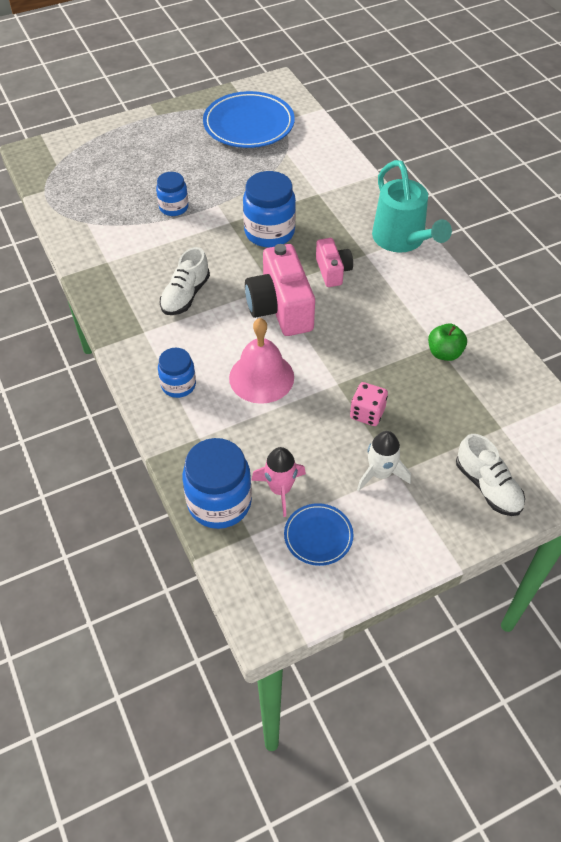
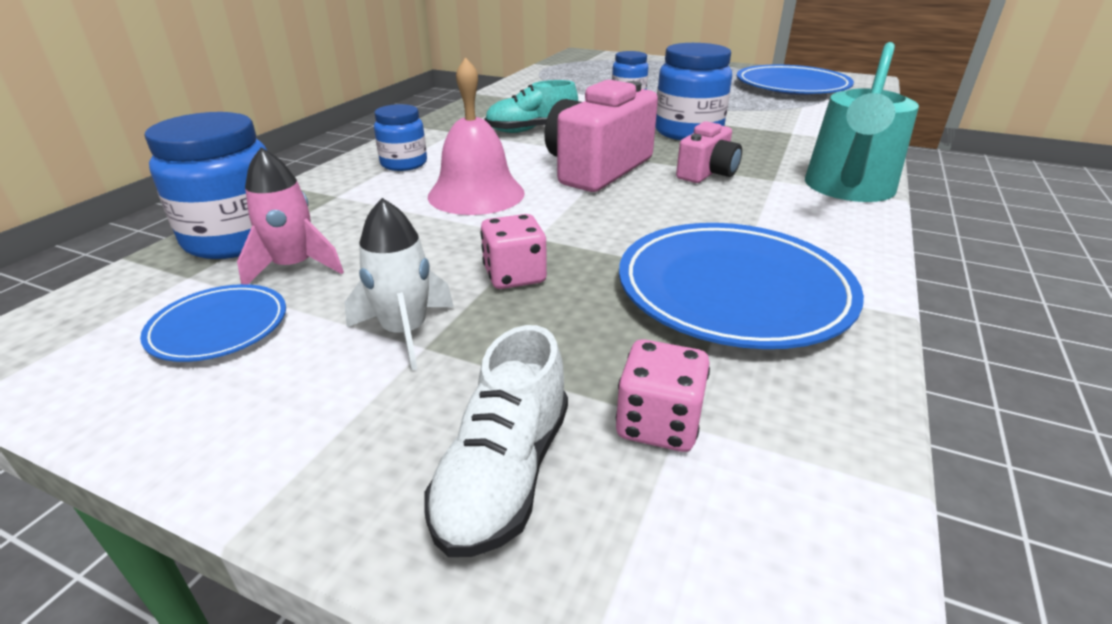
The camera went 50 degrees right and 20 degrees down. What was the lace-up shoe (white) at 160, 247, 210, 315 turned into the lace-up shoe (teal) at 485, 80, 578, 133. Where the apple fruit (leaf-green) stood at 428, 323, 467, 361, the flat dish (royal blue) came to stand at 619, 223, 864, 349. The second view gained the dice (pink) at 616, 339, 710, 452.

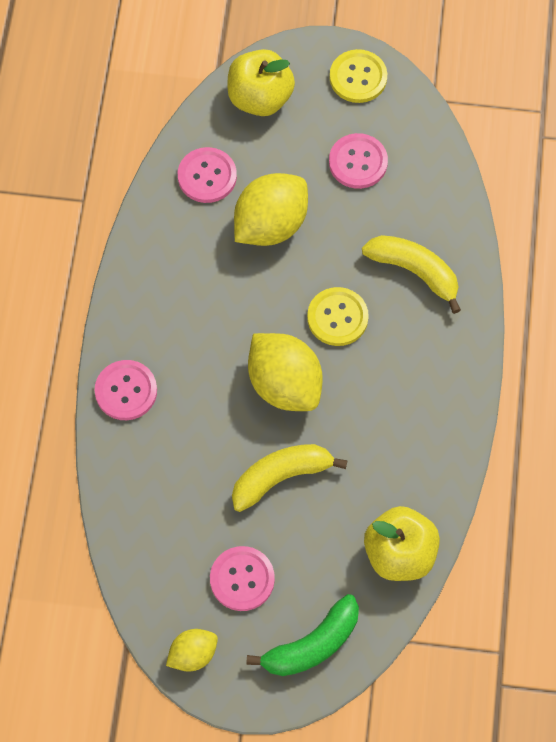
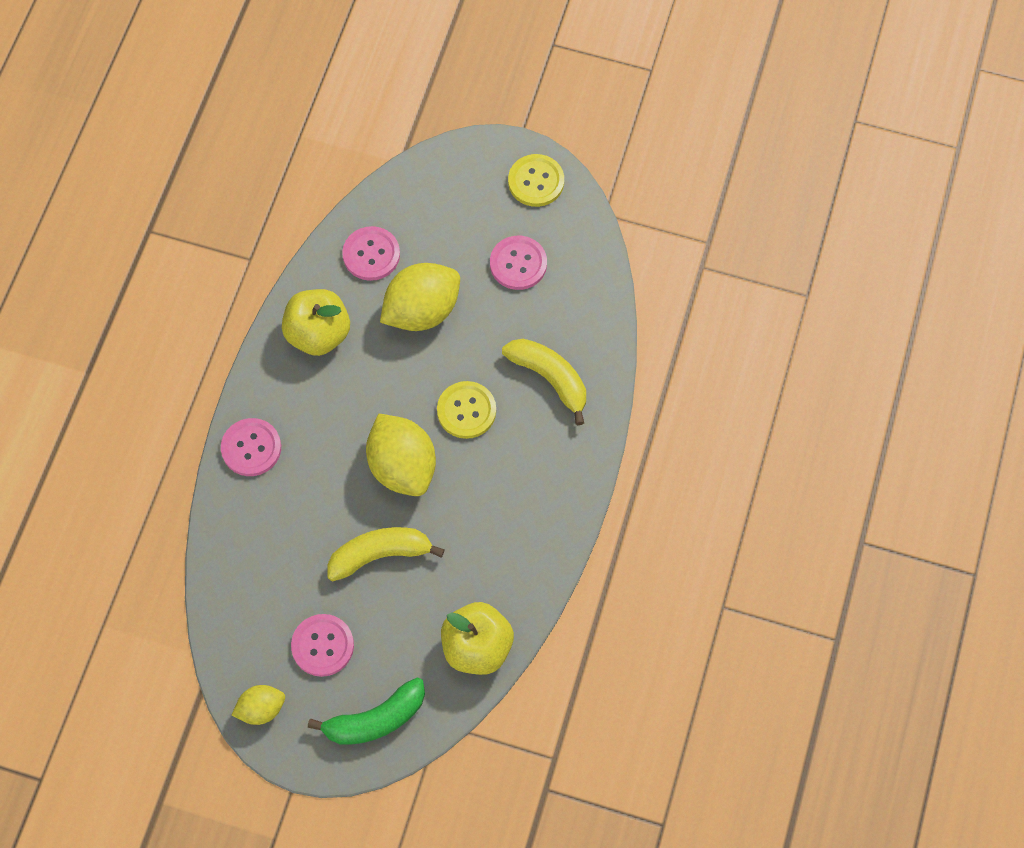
The camera went 10 degrees right and 0 degrees up. The apple fruit (bright yellow) ended up elsewhere, having gone from 227, 49, 295, 116 to 282, 289, 350, 356.

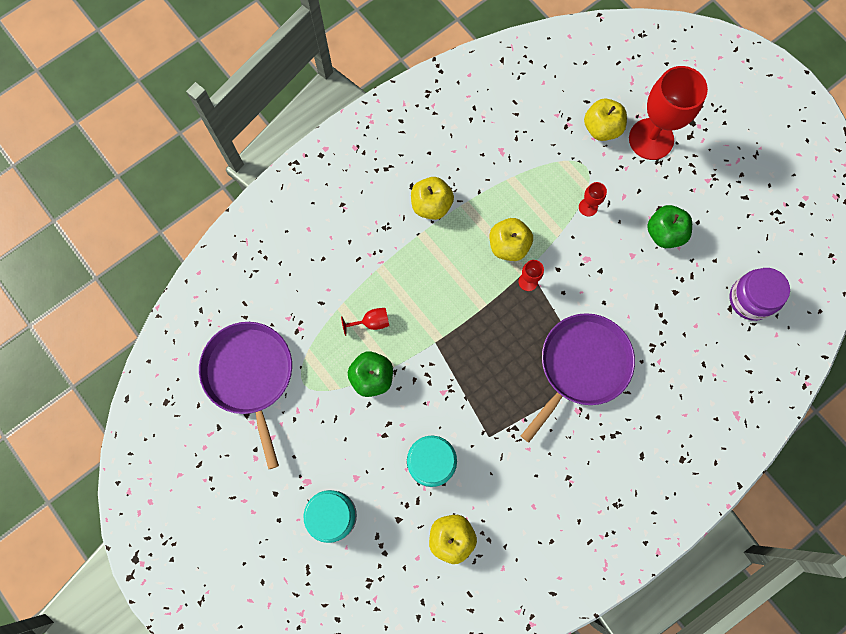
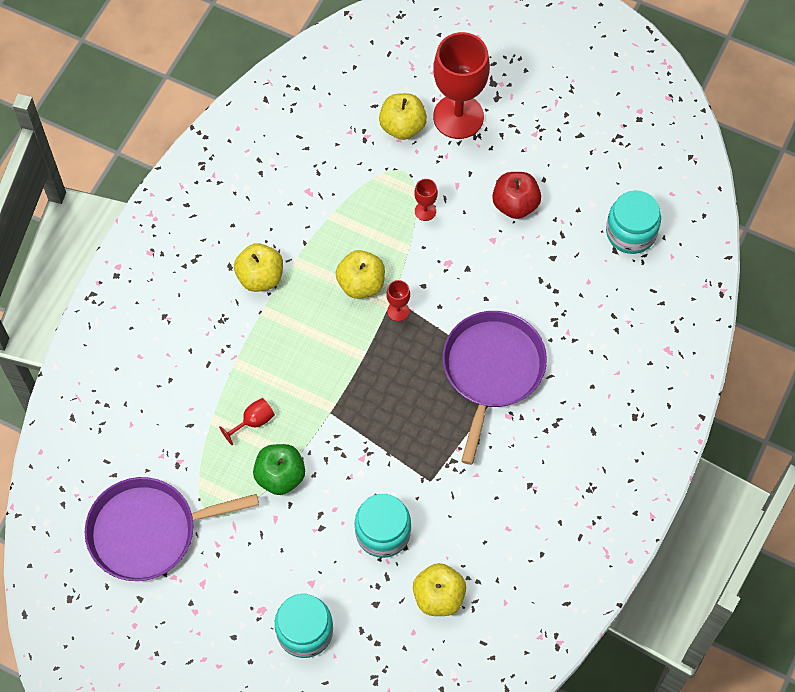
The camera went 25 degrees left and 10 degrees down. What was the apple fruit (leaf-green) at 647, 205, 692, 248 turned into the apple fruit (red) at 492, 172, 541, 219. What was the jam jar (violet) at 730, 268, 790, 321 turned into the jam jar (teal) at 606, 190, 661, 254. The pan (violet) at 199, 322, 292, 469 ended up facing another way, 60 degrees counterclockwise from before.

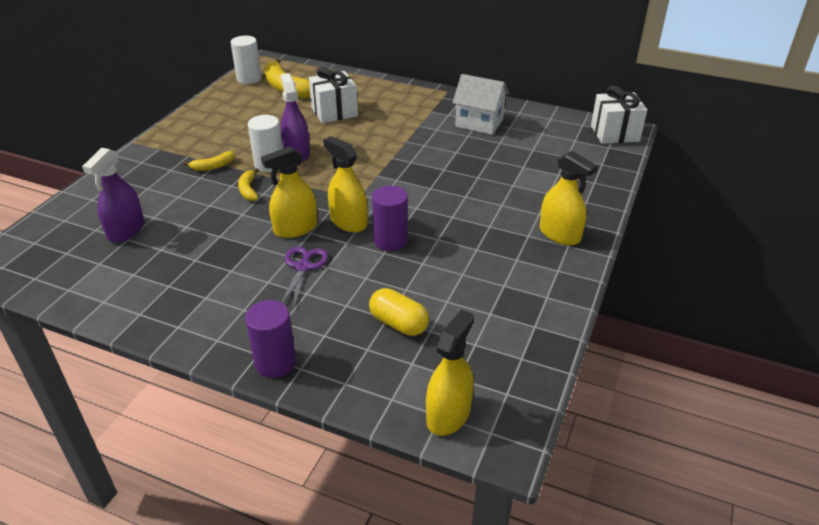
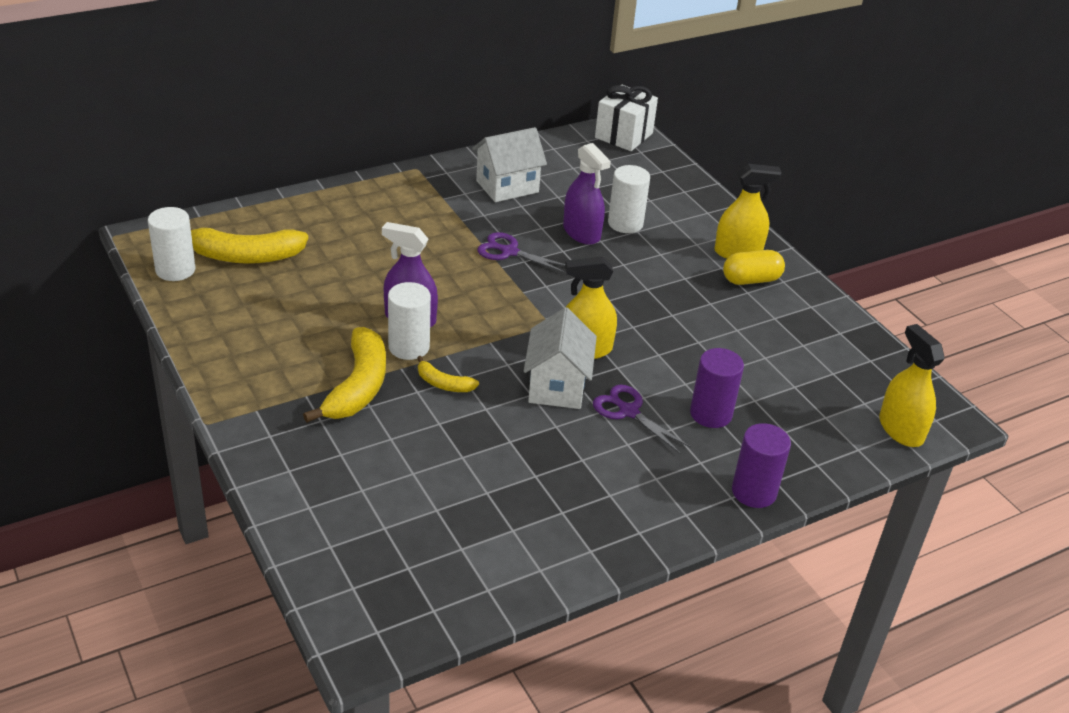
The camera went 55 degrees left and 0 degrees up. The second view lost the gift (white) at 309, 67, 358, 123. Where the spray bottle (bright yellow) stood at 261, 146, 317, 238, the house (white) came to stand at 524, 307, 597, 409. The spray bottle (violet) ended up elsewhere, having gone from 82, 148, 144, 243 to 563, 143, 611, 245. The size of the toy banana (bright yellow) at 183, 151, 235, 171 changed by a factor of 1.97. The cylinder (violet) ended up elsewhere, having gone from 372, 186, 408, 251 to 690, 348, 744, 428. The capsule (bright yellow) ended up elsewhere, having gone from 369, 288, 429, 336 to 723, 250, 785, 285. The second view gained the cylinder (white) at 608, 165, 650, 233. The second view gained the shears (violet) at 477, 232, 566, 273.

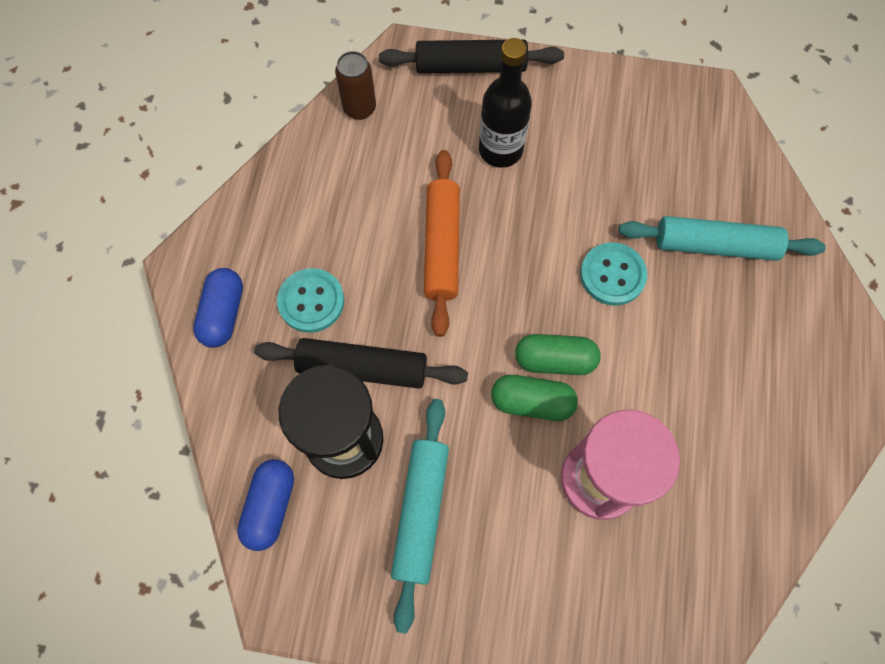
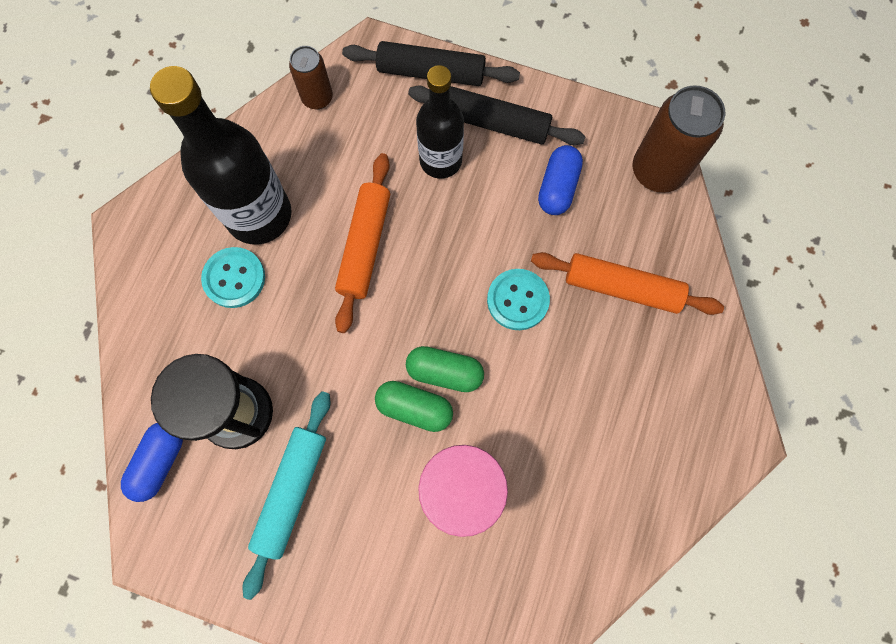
The camera went 10 degrees right and 5 degrees up. What was the pastry roller (teal) at 619, 216, 826, 261 turned into the pastry roller (orange-coloured) at 531, 252, 724, 315. The capsule (royal blue) ended up elsewhere, having gone from 193, 268, 243, 348 to 538, 145, 583, 215. The pastry roller (ebony) ended up elsewhere, having gone from 254, 338, 468, 389 to 408, 85, 586, 145. The second view gained the drink bottle (ebony) at 150, 66, 292, 245. The second view gained the can (dark brown) at 633, 85, 725, 193.

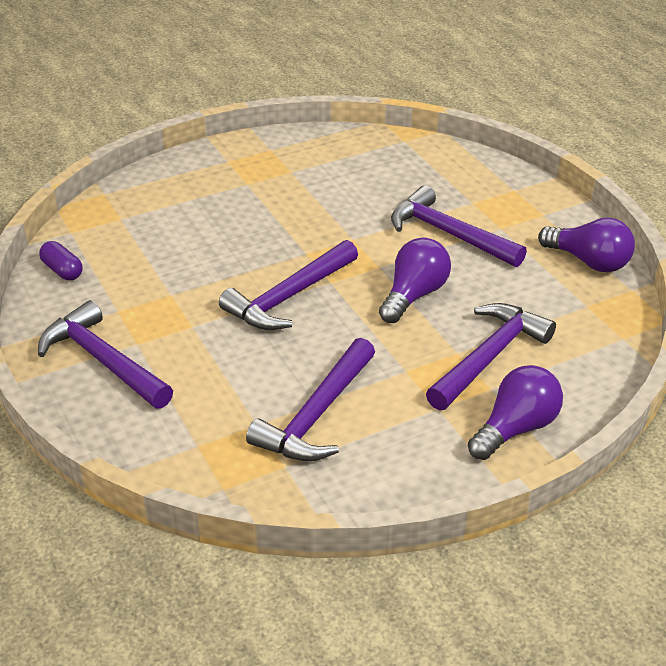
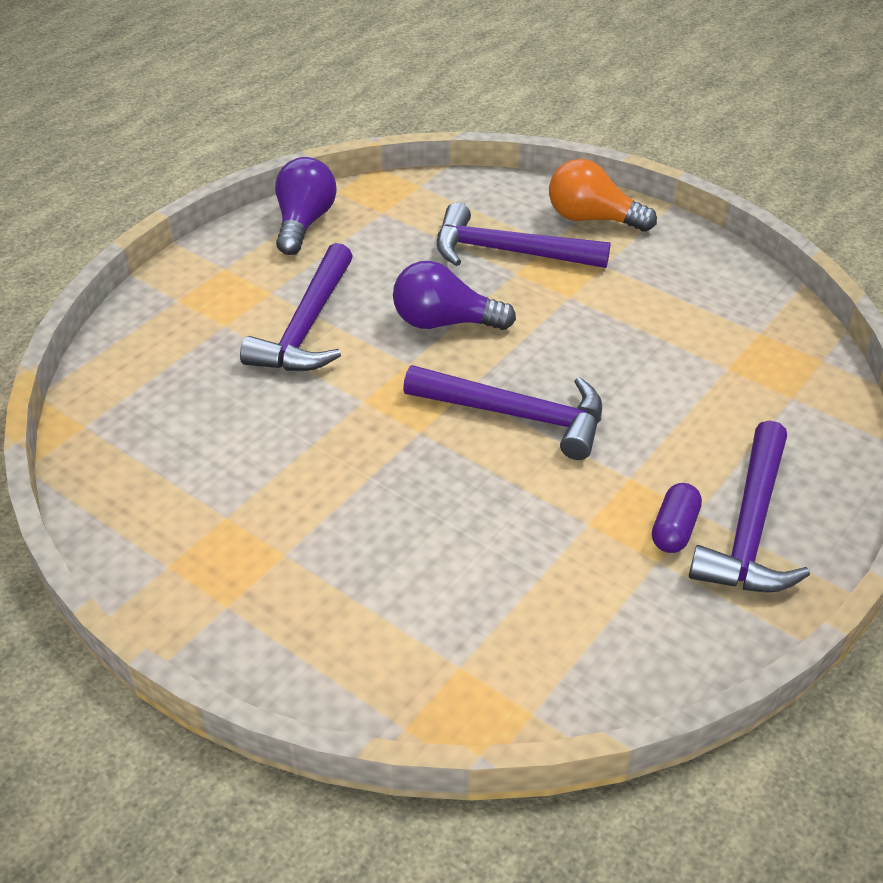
The camera went 115 degrees left and 5 degrees up. The capsule (violet) ended up elsewhere, having gone from 39, 241, 83, 280 to 652, 483, 702, 553. The second view lost the claw hammer (violet) at 246, 338, 375, 461. What was the bulb (violet) at 468, 365, 563, 460 turned into the bulb (orange-coloured) at 549, 159, 657, 232.

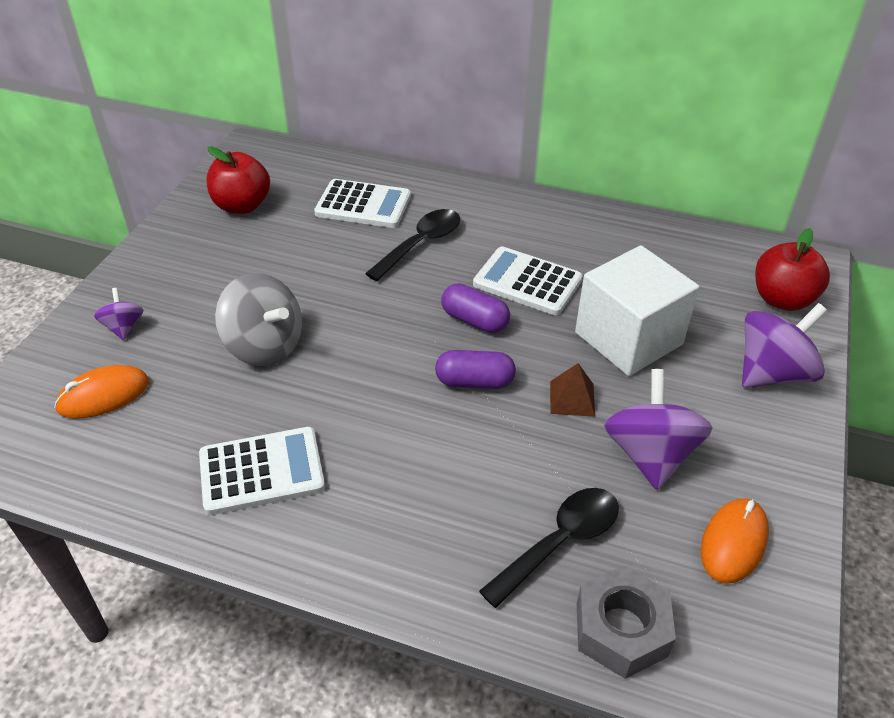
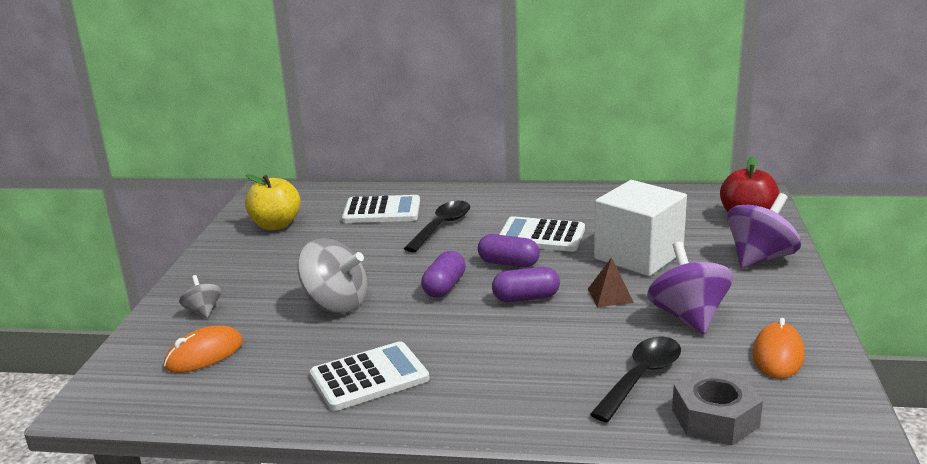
The camera went 10 degrees left and 20 degrees down. What was the apple fruit (red) at 207, 146, 270, 214 turned into the apple fruit (bright yellow) at 245, 174, 301, 230. What was the toy top (violet) at 94, 288, 143, 340 turned into the toy top (gray) at 179, 275, 221, 318. The second view gained the capsule (violet) at 421, 251, 466, 298.

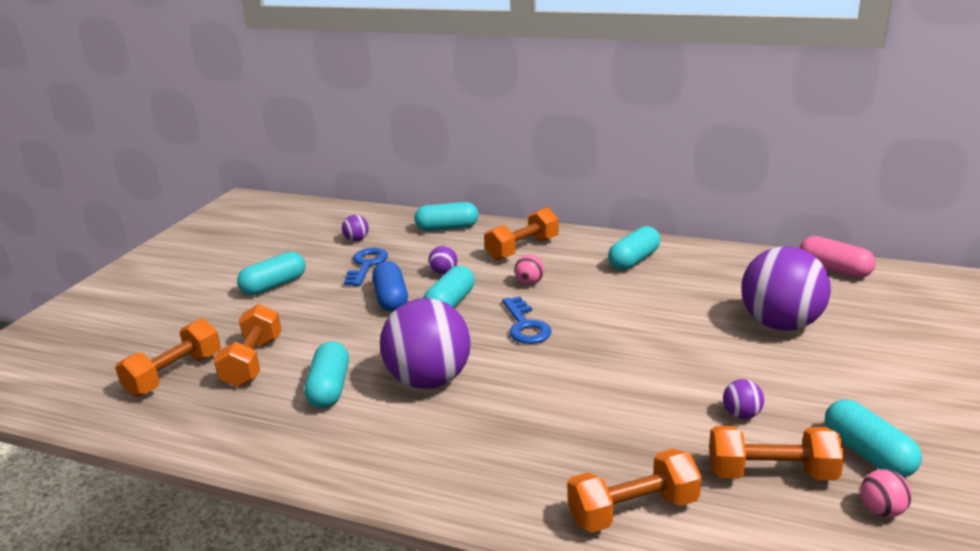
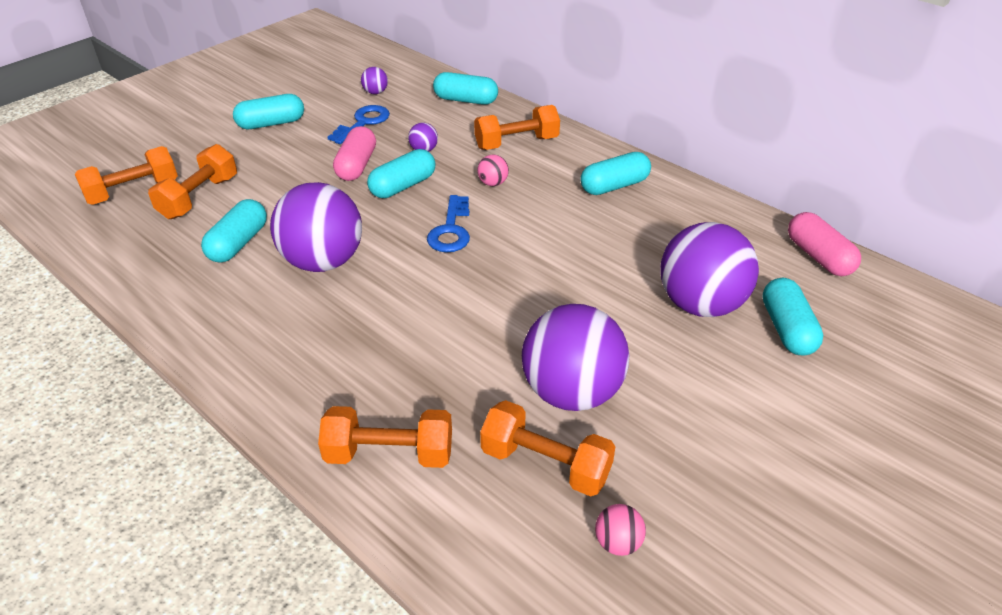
The camera went 20 degrees right and 15 degrees up. What was the capsule (royal blue) at 372, 261, 408, 312 turned into the capsule (pink) at 333, 126, 376, 181. The size of the play ball (violet) at 723, 379, 764, 419 changed by a factor of 2.47. The capsule (teal) ended up elsewhere, having gone from 825, 399, 922, 477 to 762, 278, 823, 356.

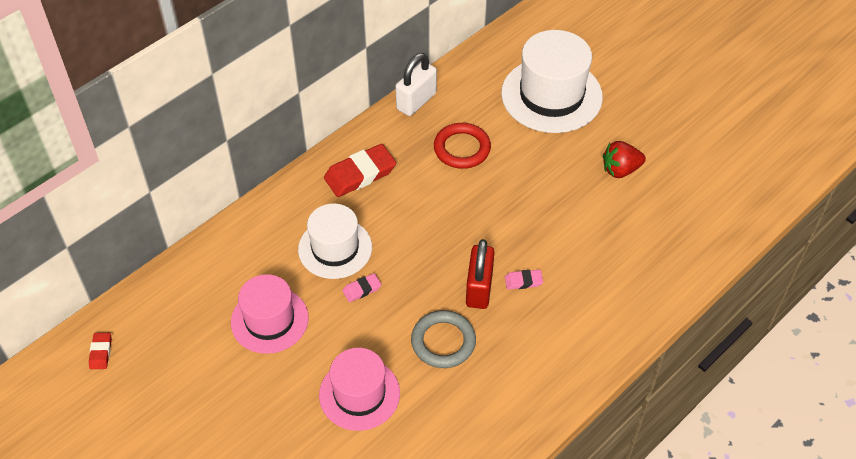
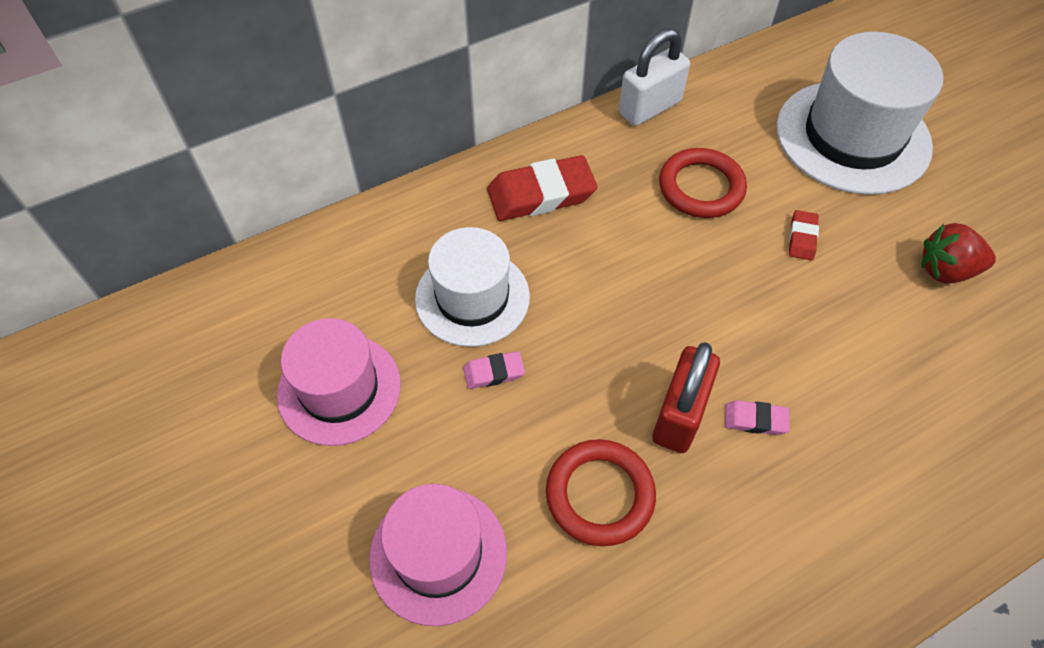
The camera went 15 degrees right and 5 degrees up. What was the ring (gray) at 411, 310, 476, 368 turned into the ring (red) at 546, 439, 656, 546. The gum eraser (red) ended up elsewhere, having gone from 89, 333, 112, 369 to 789, 210, 819, 260.

